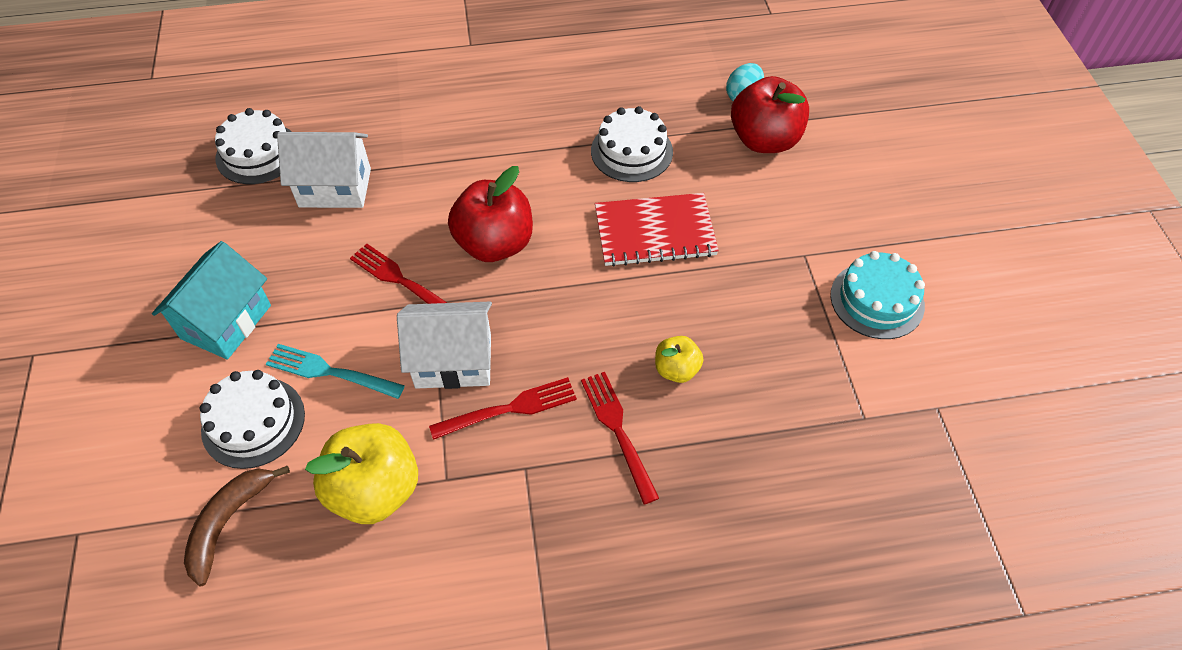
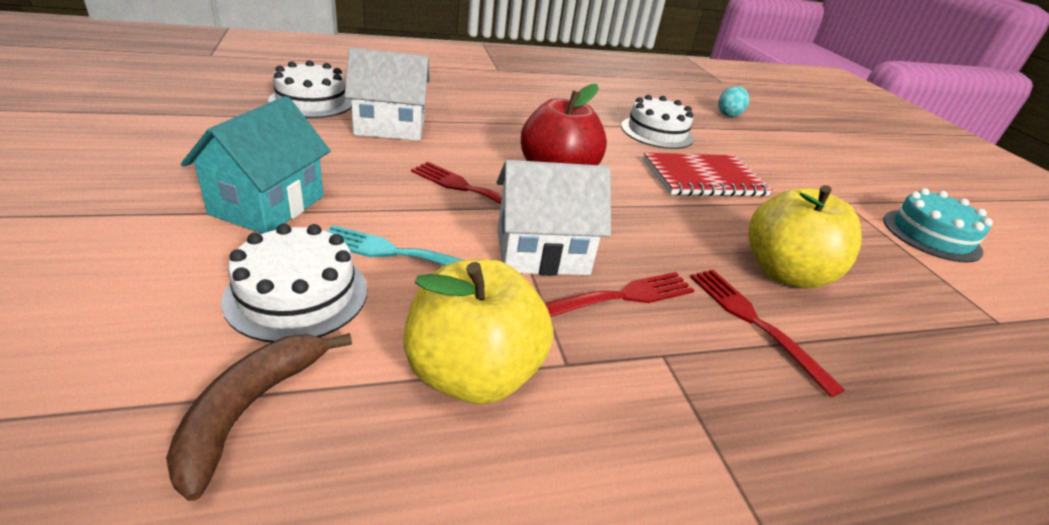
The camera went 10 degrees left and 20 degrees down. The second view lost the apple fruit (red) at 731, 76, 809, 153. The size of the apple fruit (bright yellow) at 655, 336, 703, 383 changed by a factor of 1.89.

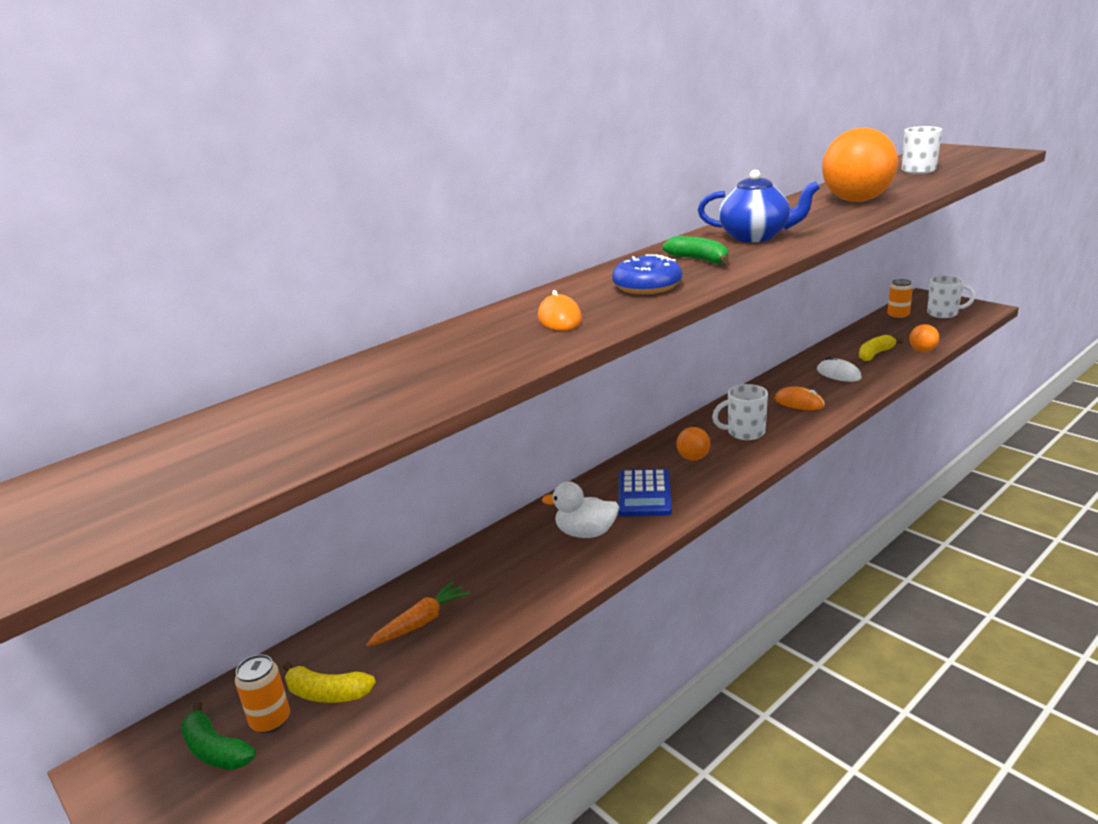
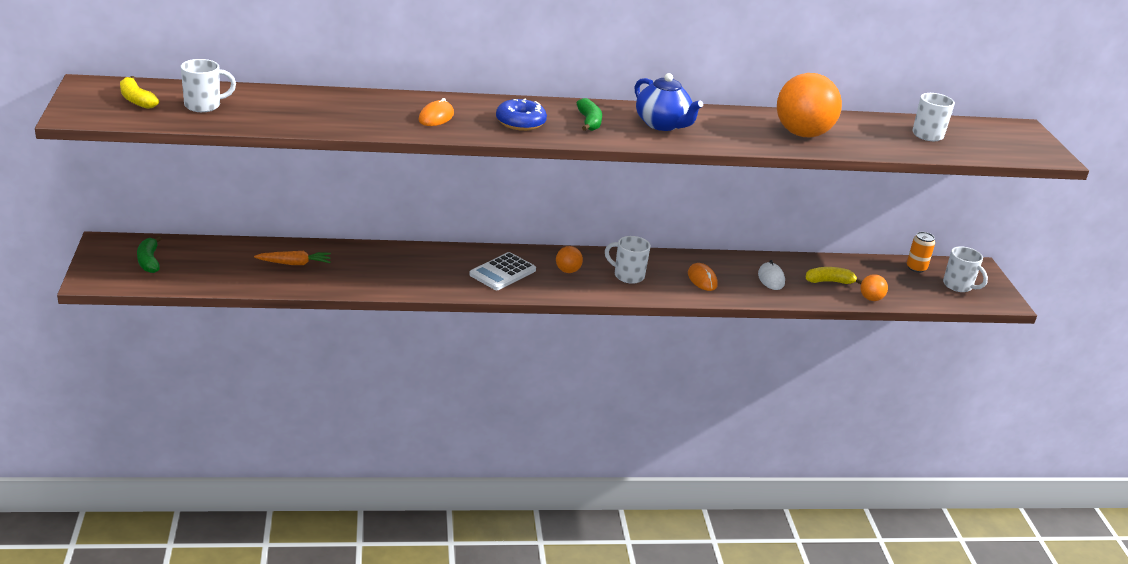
The camera went 30 degrees right and 5 degrees up. What was the calculator (royal blue) at 618, 469, 672, 516 turned into the calculator (white) at 469, 252, 536, 290. The second view lost the duck (white) at 542, 481, 619, 538. The second view lost the can (orange-coloured) at 235, 654, 290, 733. The toy banana (bright yellow) ended up elsewhere, having gone from 283, 662, 376, 703 to 120, 76, 159, 109. The second view gained the mug (white) at 181, 59, 236, 112.

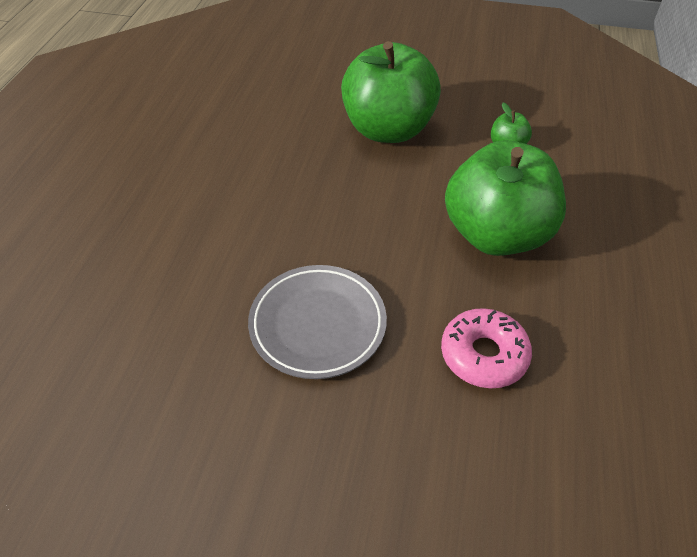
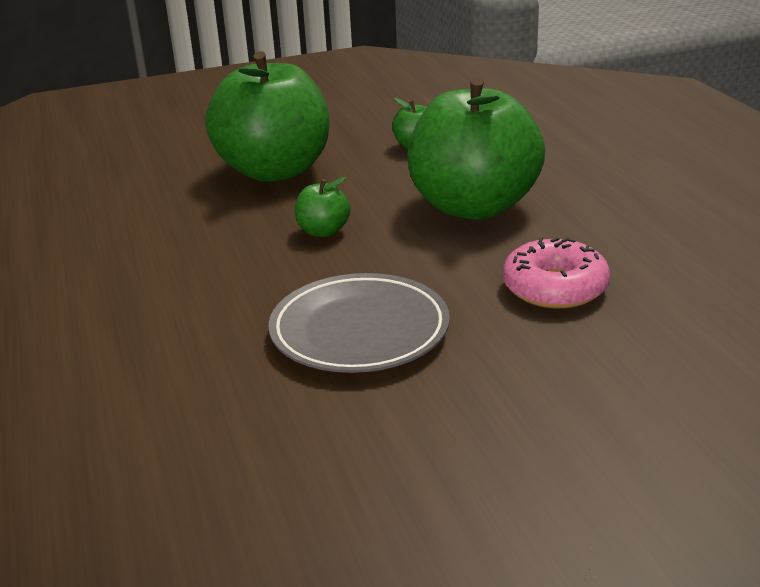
The camera went 30 degrees left and 20 degrees down. The second view gained the apple fruit (leaf-green) at 295, 177, 351, 237.

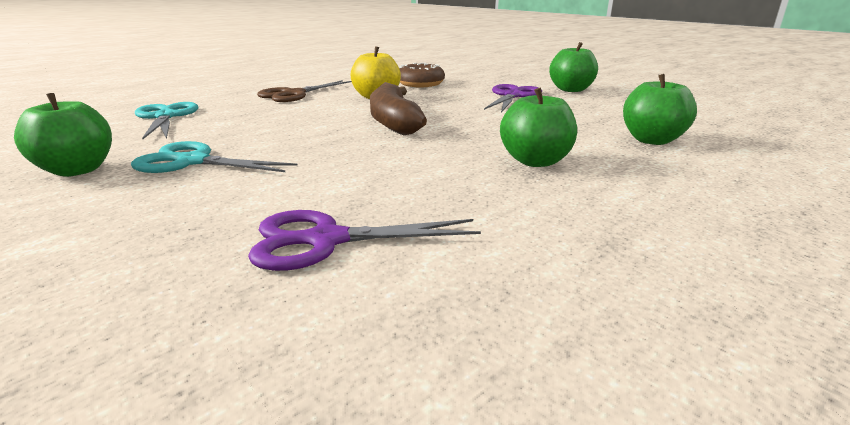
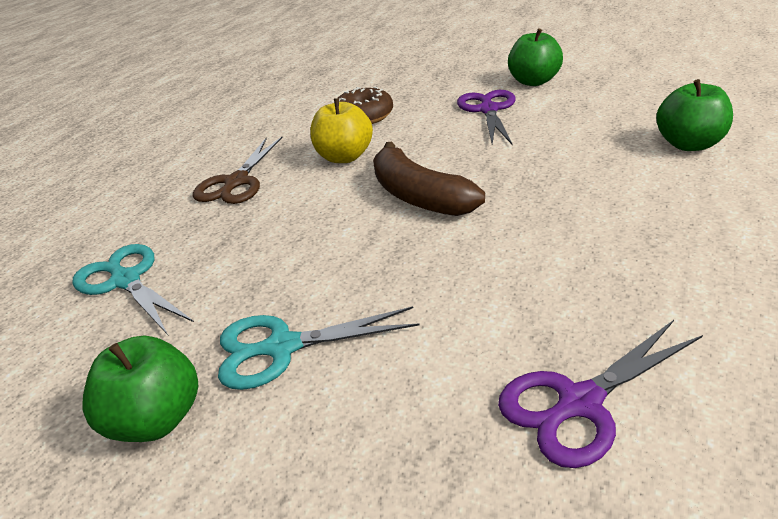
The camera went 20 degrees left and 10 degrees up. The second view lost the apple fruit (leaf-green) at 500, 88, 577, 167.

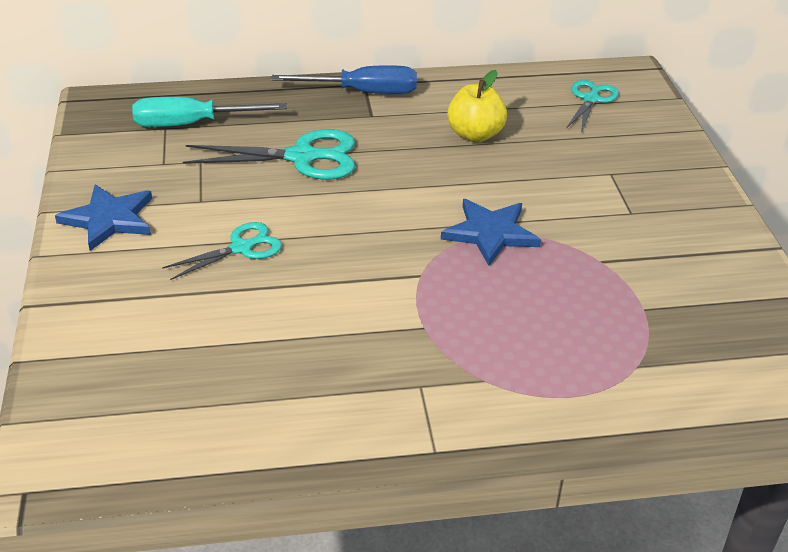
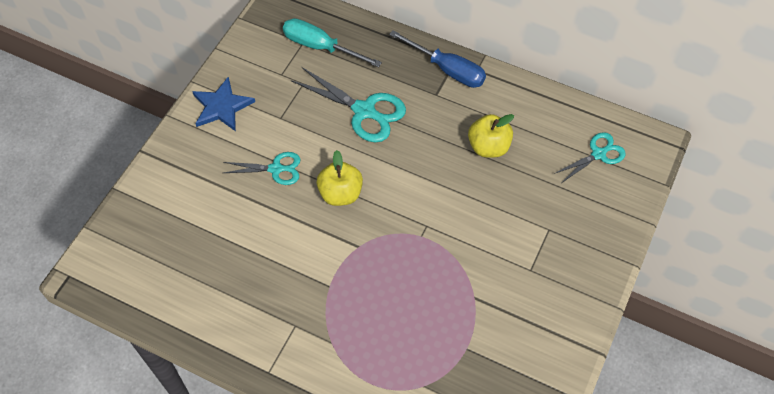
The camera went 35 degrees right and 20 degrees up. The second view lost the star shape (royal blue) at 441, 199, 541, 266. The second view gained the apple fruit (bright yellow) at 317, 150, 363, 206.

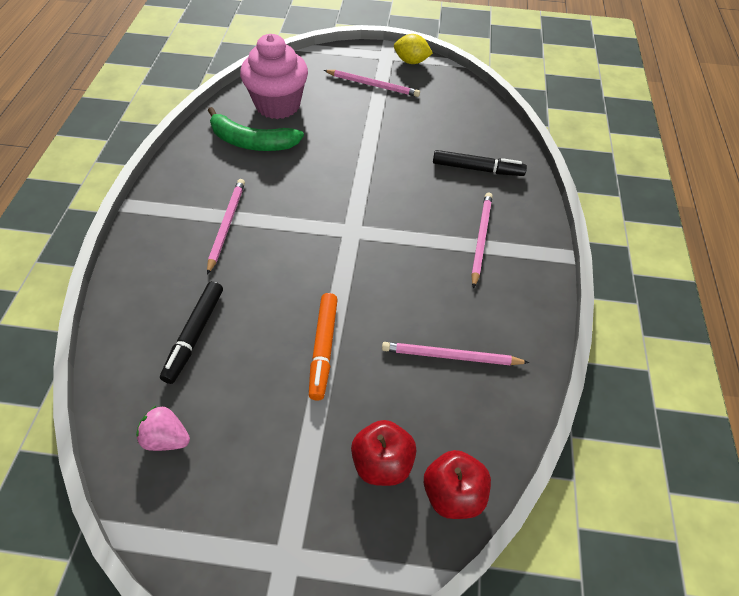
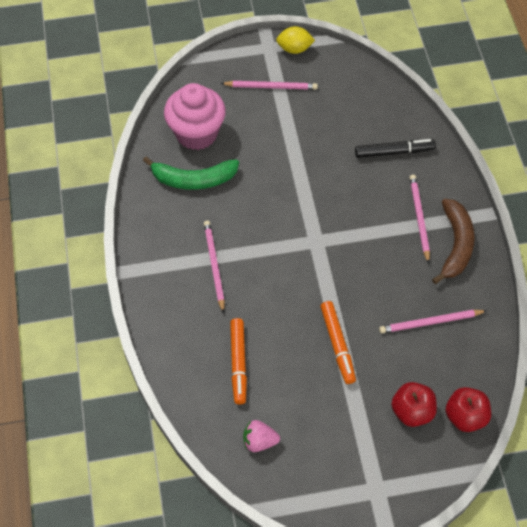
The camera went 15 degrees left and 5 degrees up. What was the felt pen (ebony) at 160, 281, 223, 384 turned into the felt pen (orange-coloured) at 230, 318, 247, 404. The second view gained the toy banana (dark brown) at 432, 199, 475, 284.

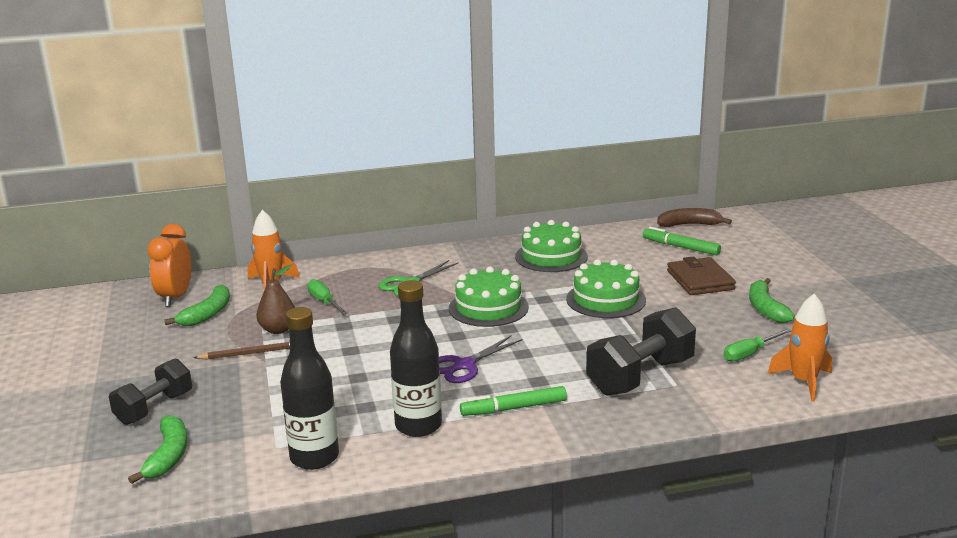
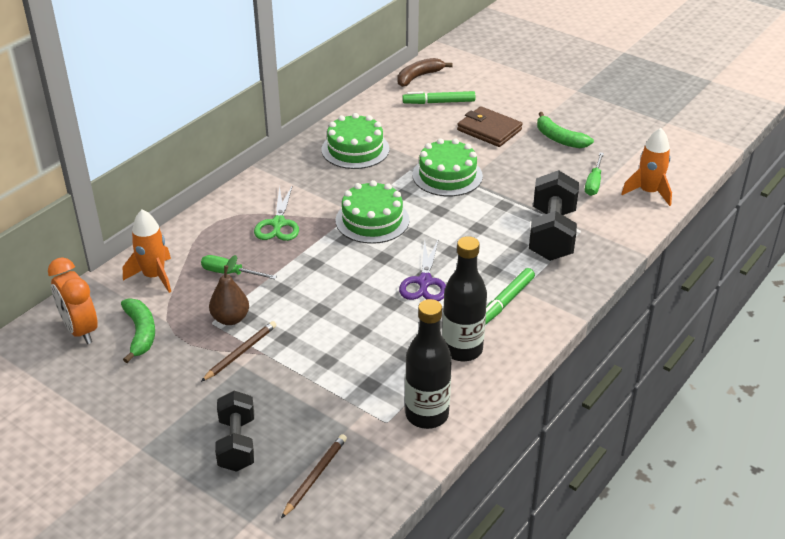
The camera went 40 degrees left and 15 degrees up. Where the toy banana (leaf-green) stood at 128, 415, 187, 484, the wooden pencil (dark brown) came to stand at 281, 434, 347, 518.

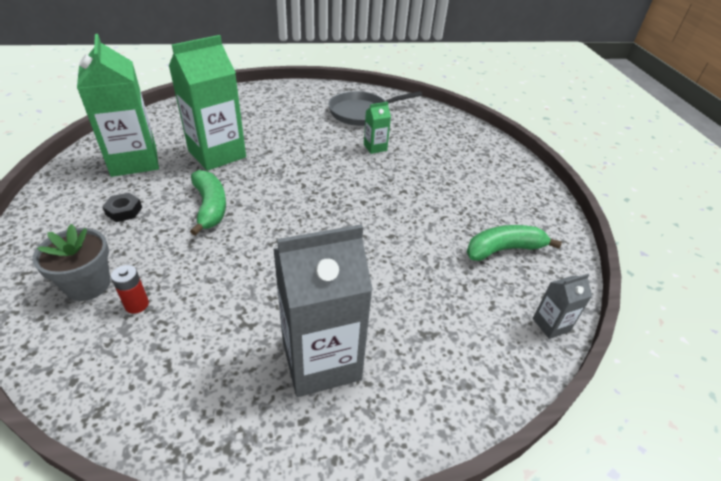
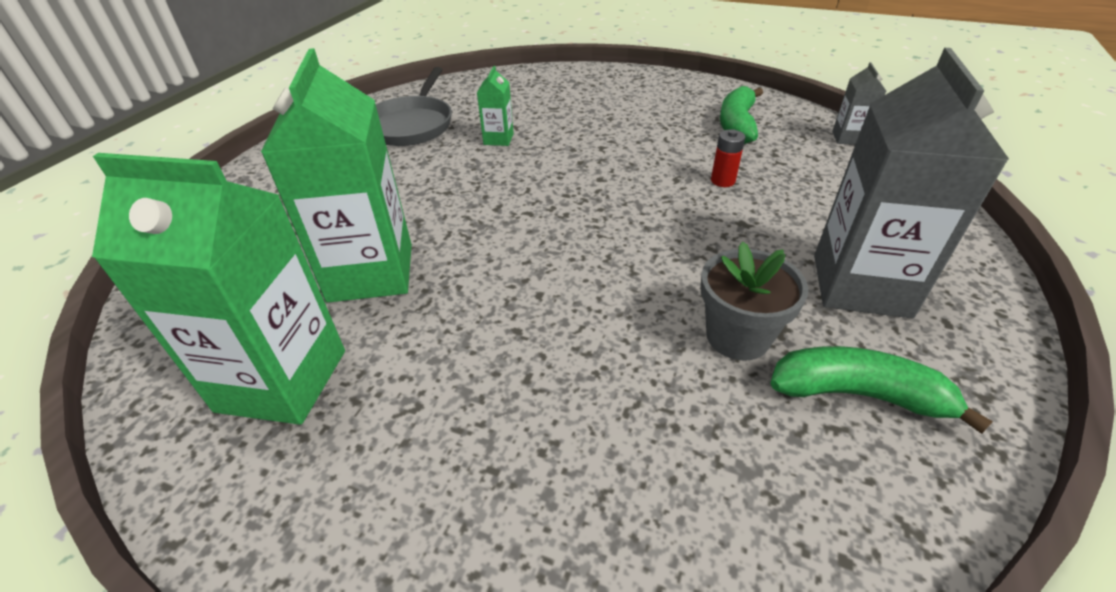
The camera went 55 degrees left and 0 degrees up. The toy banana (leaf-green) ended up elsewhere, having gone from 190, 170, 226, 236 to 770, 346, 993, 434. The second view lost the hexagon nut (ebony) at 102, 193, 142, 222. The potted plant (gray) ended up elsewhere, having gone from 32, 224, 111, 301 to 700, 241, 808, 361. The battery (red) ended up elsewhere, having gone from 111, 265, 149, 314 to 711, 129, 745, 187.

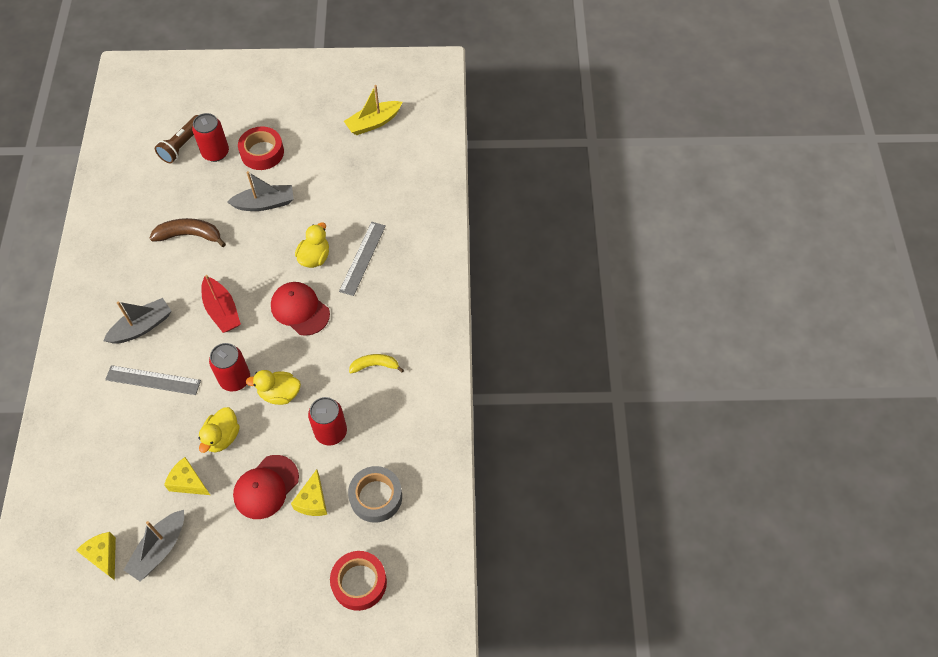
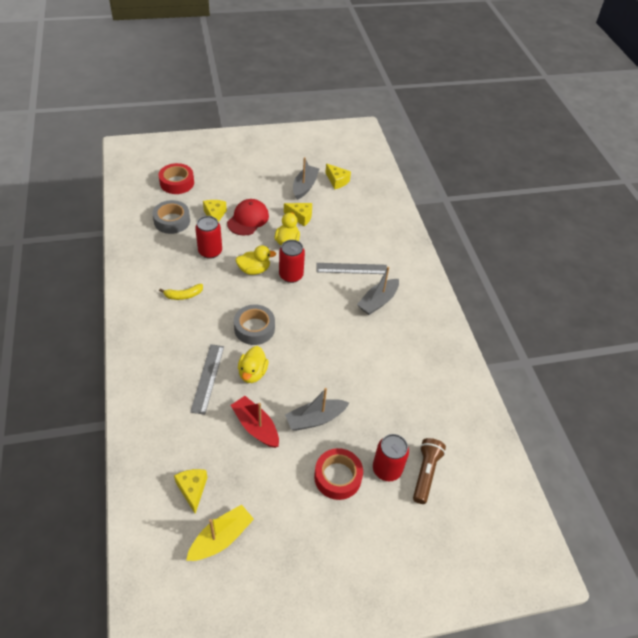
The camera went 165 degrees right and 10 degrees down. The second view lost the toy banana (dark brown) at 150, 218, 226, 247. The toy boat (red) ended up elsewhere, having gone from 201, 275, 241, 333 to 231, 396, 279, 448. Where the peaked cap (red) stood at 271, 282, 330, 336, the roll of tape (gray) came to stand at 234, 305, 275, 345. The second view gained the piece of cheese (bright yellow) at 174, 469, 208, 514.

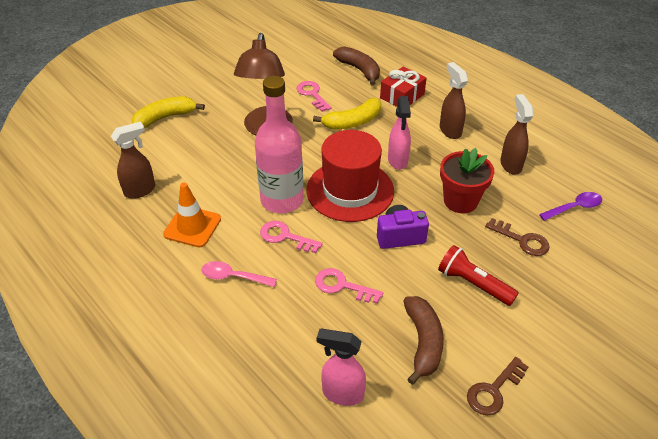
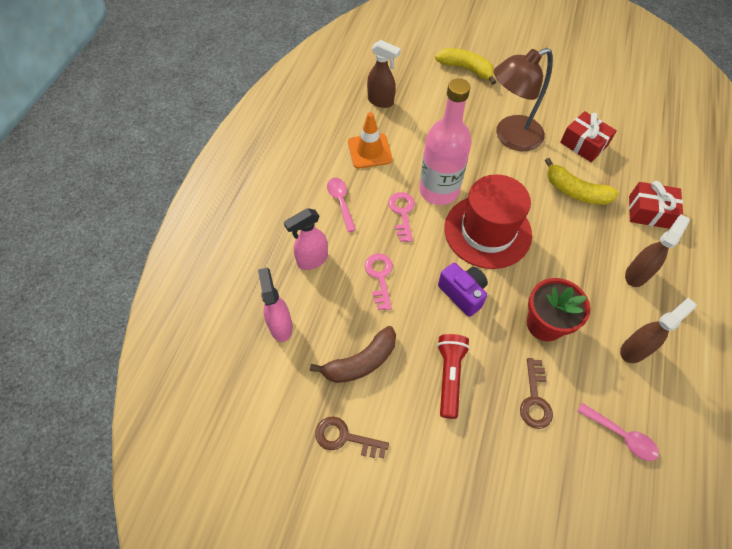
The camera went 60 degrees right and 15 degrees up. The second view lost the toy banana (dark brown) at 333, 46, 380, 86. Where the door key (pink) stood at 296, 81, 332, 112, the gift (red) came to stand at 560, 111, 617, 162. The spray bottle (pink) ended up elsewhere, having gone from 388, 96, 411, 170 to 284, 208, 328, 270. What was the tablespoon (violet) at 539, 192, 602, 221 turned into the tablespoon (pink) at 578, 403, 659, 461.

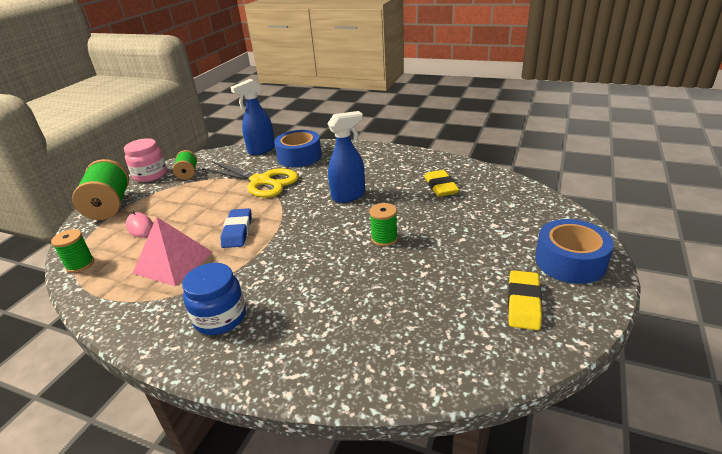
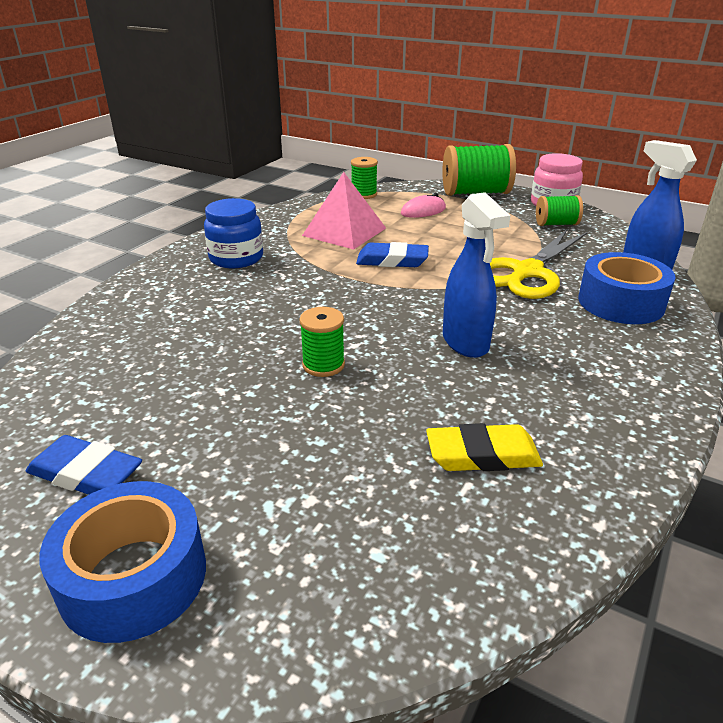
The camera went 95 degrees right and 0 degrees up. What was the gum eraser (bright yellow) at 508, 270, 542, 330 turned into the gum eraser (royal blue) at 26, 435, 142, 495.

